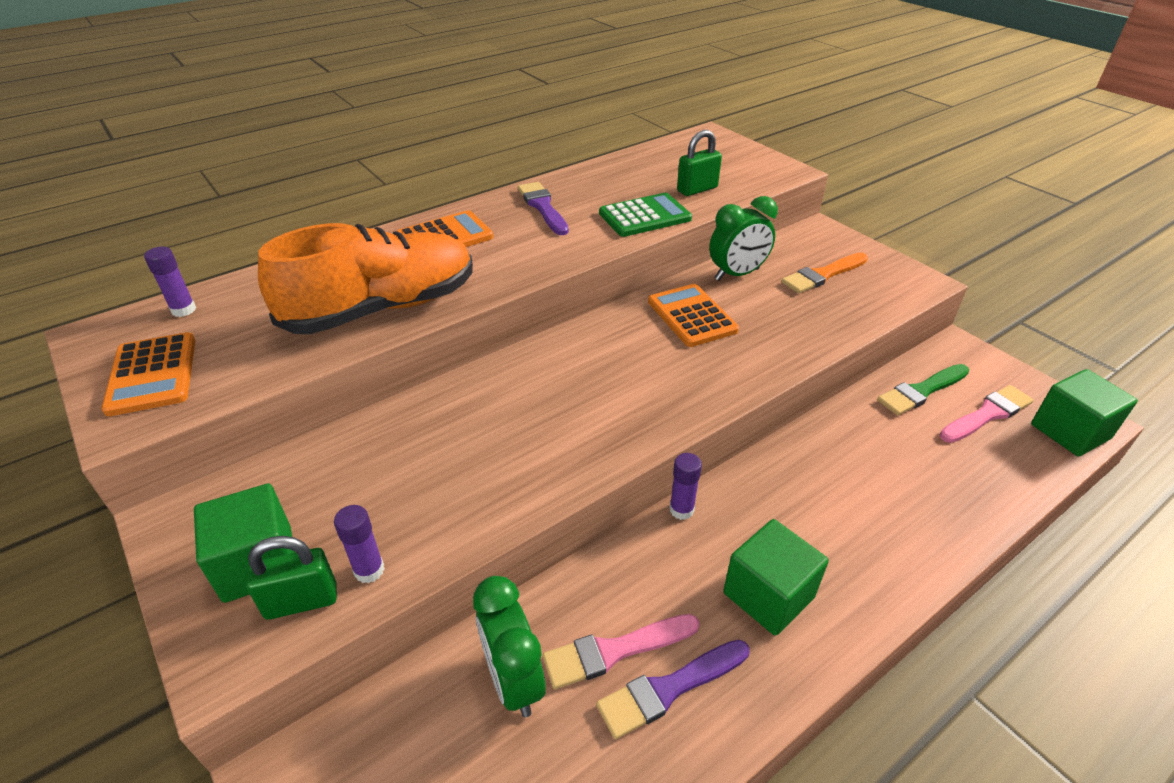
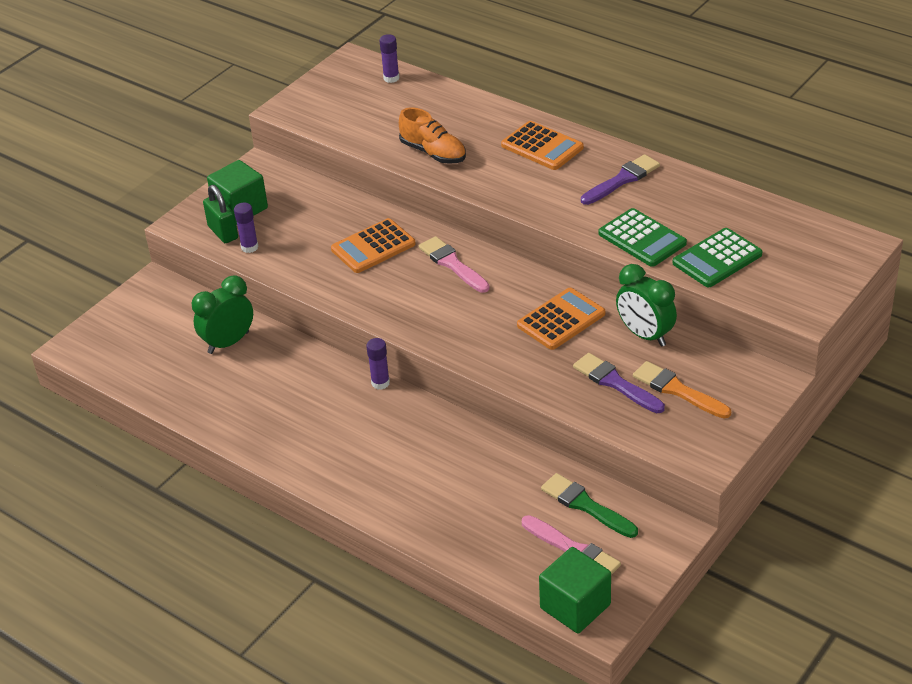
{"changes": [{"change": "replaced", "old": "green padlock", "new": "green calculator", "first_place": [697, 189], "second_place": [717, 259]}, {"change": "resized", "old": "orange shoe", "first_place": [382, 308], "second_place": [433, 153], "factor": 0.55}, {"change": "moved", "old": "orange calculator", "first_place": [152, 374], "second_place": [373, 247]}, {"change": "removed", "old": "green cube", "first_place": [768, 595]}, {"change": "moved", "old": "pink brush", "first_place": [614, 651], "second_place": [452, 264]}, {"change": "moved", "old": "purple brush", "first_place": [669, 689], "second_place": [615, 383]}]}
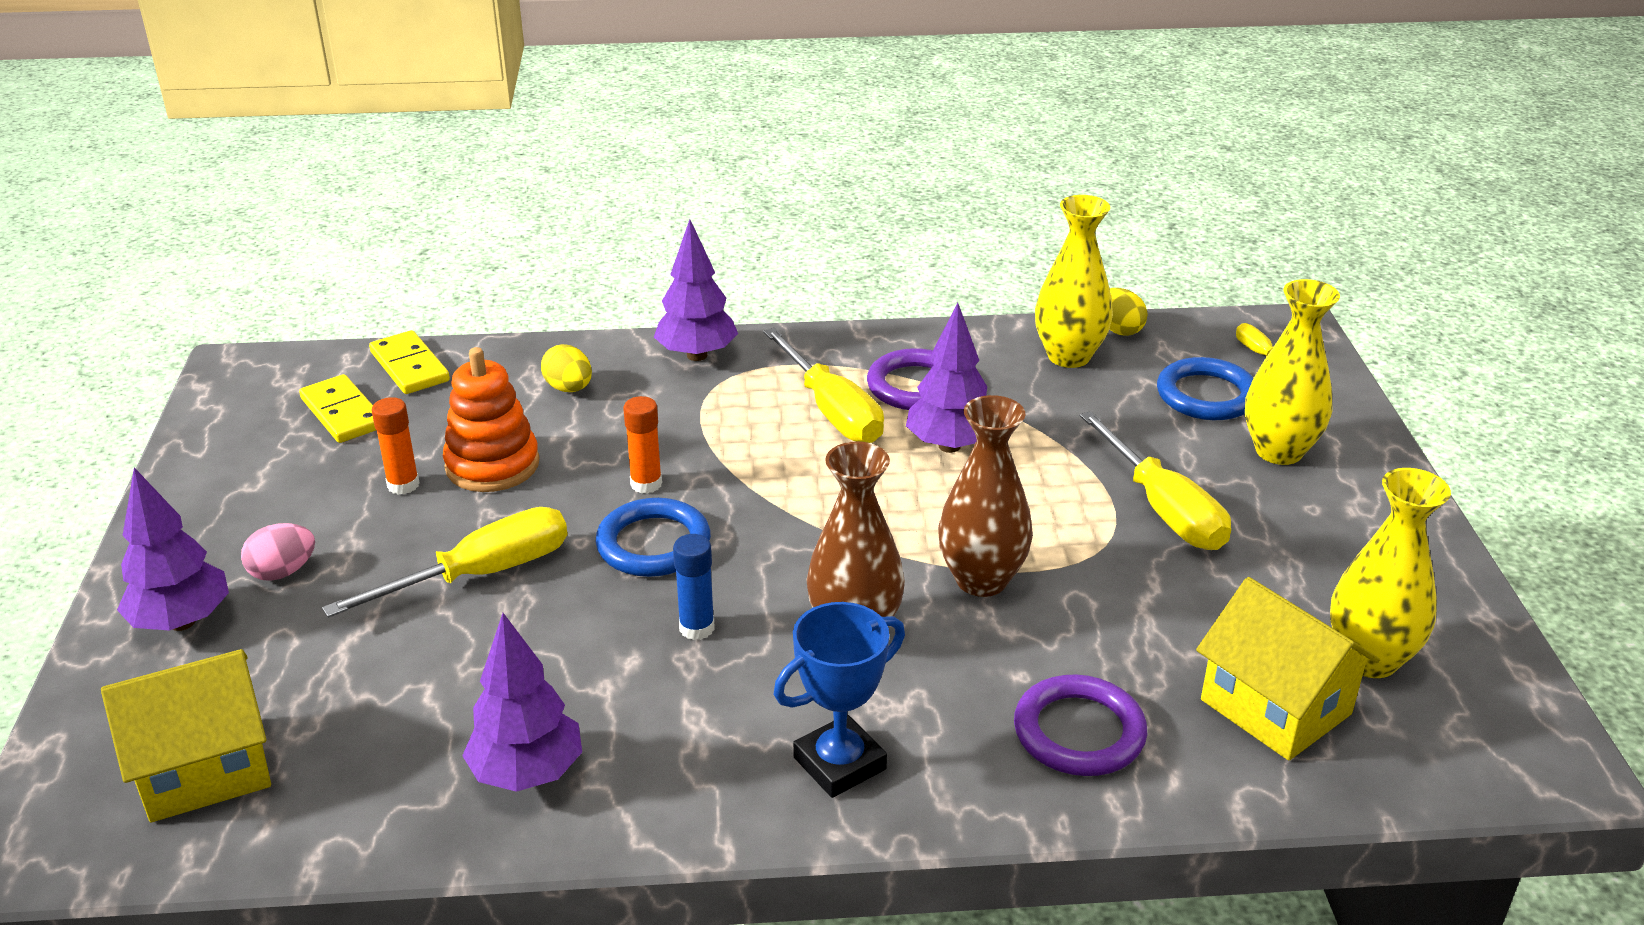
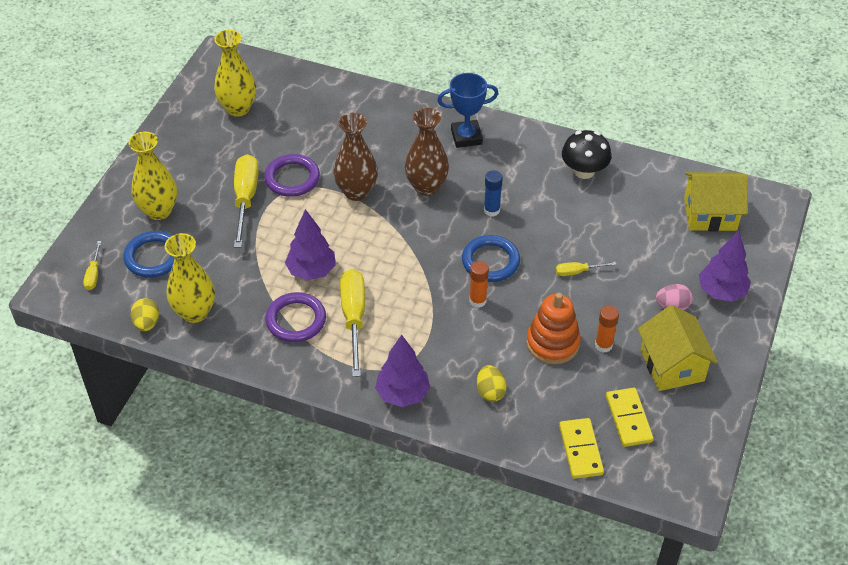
{"changes": [{"change": "resized", "old": "yellow screwdriver", "first_place": [481, 574], "second_place": [577, 272], "factor": 0.49}, {"change": "moved", "old": "yellow house", "first_place": [1275, 707], "second_place": [672, 365]}, {"change": "replaced", "old": "purple tree", "new": "black mushroom", "first_place": [528, 773], "second_place": [584, 171]}, {"change": "moved", "old": "purple ring", "first_place": [1079, 732], "second_place": [292, 178]}]}
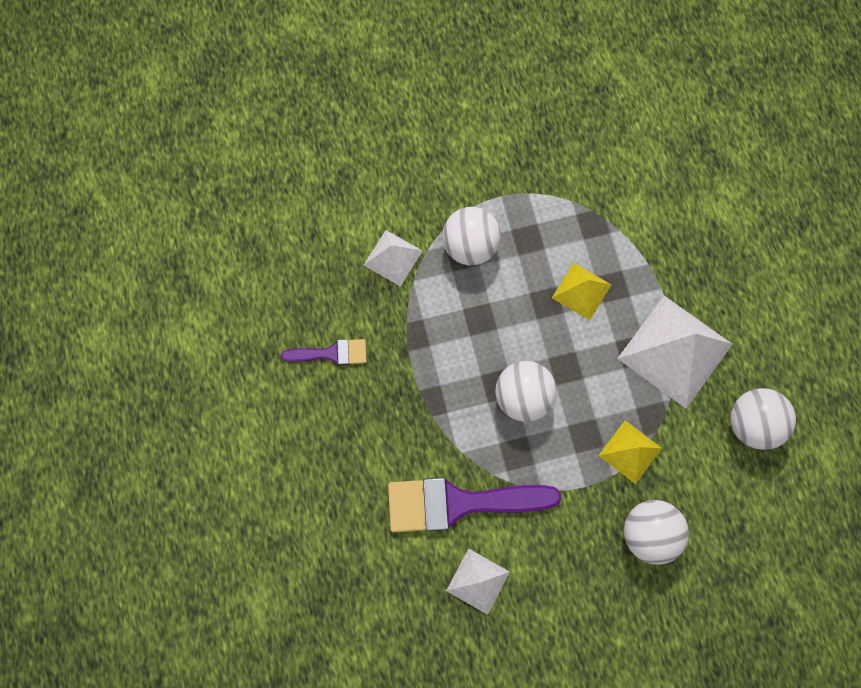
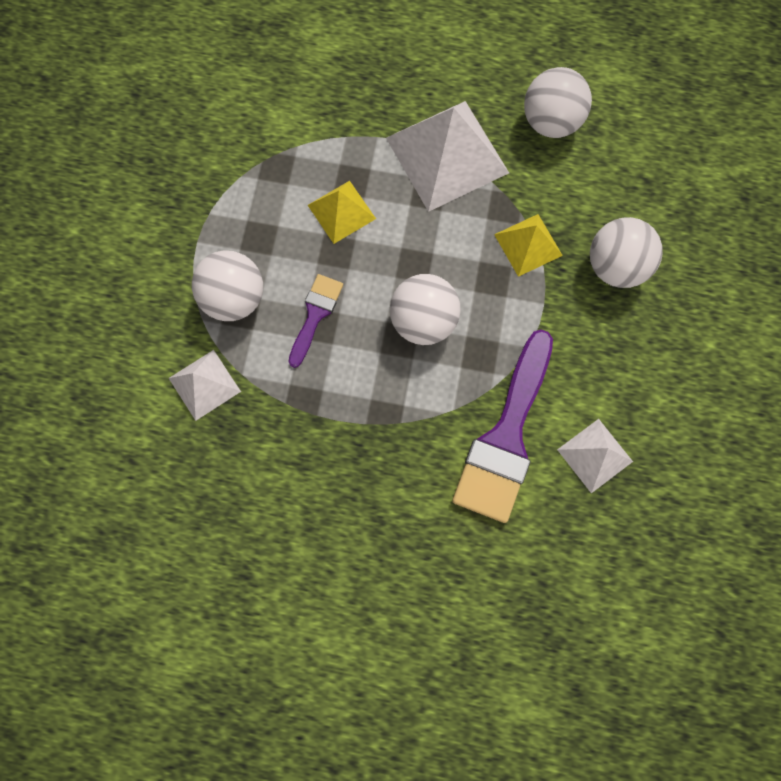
{"changes": [{"change": "moved", "old": "purple brush", "first_place": [331, 353], "second_place": [315, 314]}]}
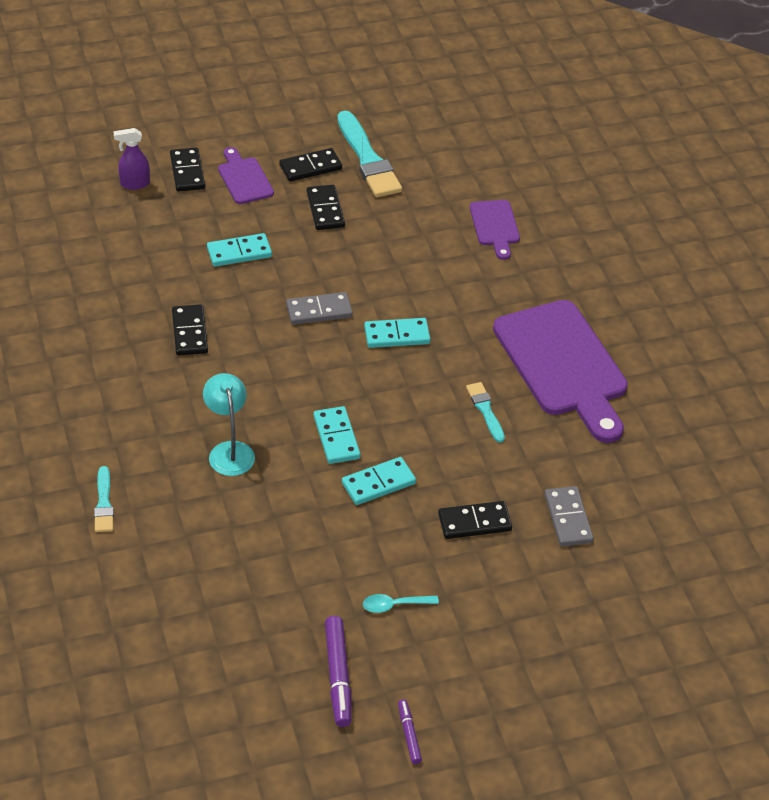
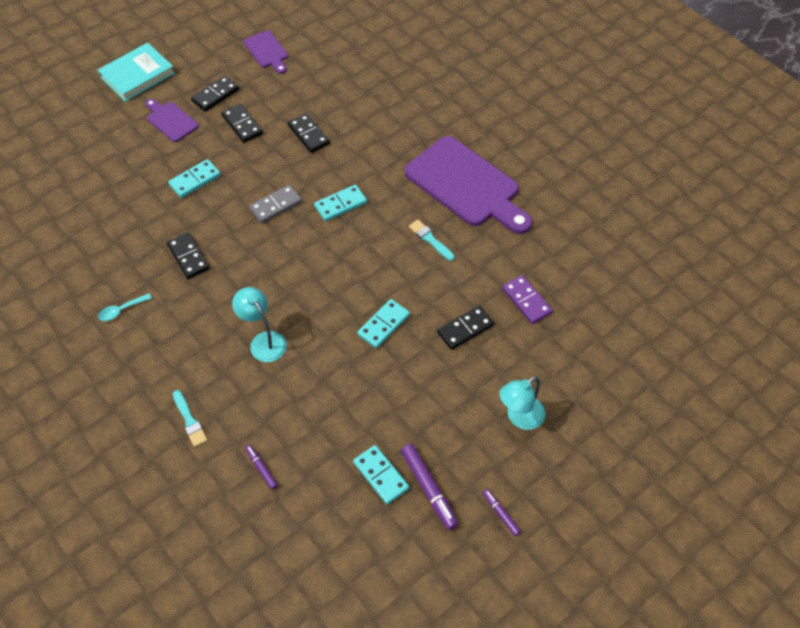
{"changes": [{"change": "removed", "old": "turquoise brush", "first_place": [368, 159]}, {"change": "removed", "old": "purple spray bottle", "first_place": [134, 184]}, {"change": "moved", "old": "black domino", "first_place": [187, 172], "second_place": [308, 135]}, {"change": "moved", "old": "purple cutting board", "first_place": [495, 226], "second_place": [267, 51]}, {"change": "moved", "old": "turquoise domino", "first_place": [336, 437], "second_place": [381, 475]}, {"change": "recoloured", "old": "grey domino", "new": "purple domino", "first_place": [568, 518], "second_place": [526, 301]}, {"change": "moved", "old": "turquoise spoon", "first_place": [394, 605], "second_place": [121, 310]}, {"change": "added", "new": "turquoise book", "second_place": [137, 75]}, {"change": "added", "new": "turquoise lamp", "second_place": [519, 418]}, {"change": "added", "new": "purple marker", "second_place": [261, 468]}]}
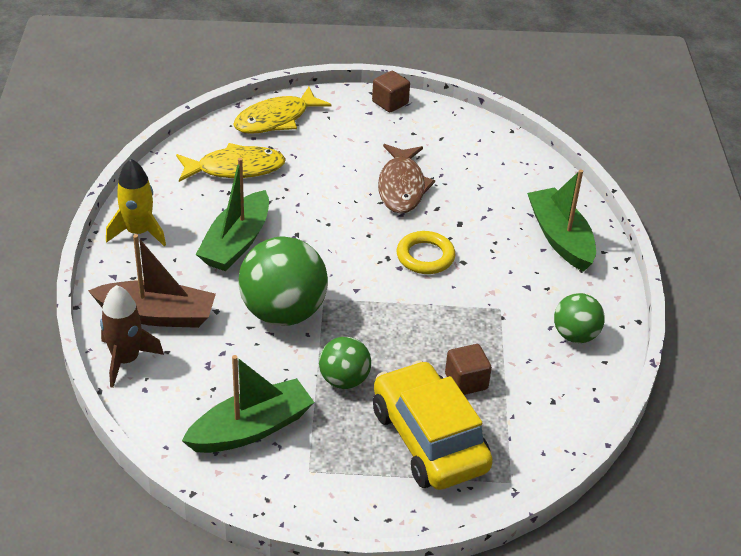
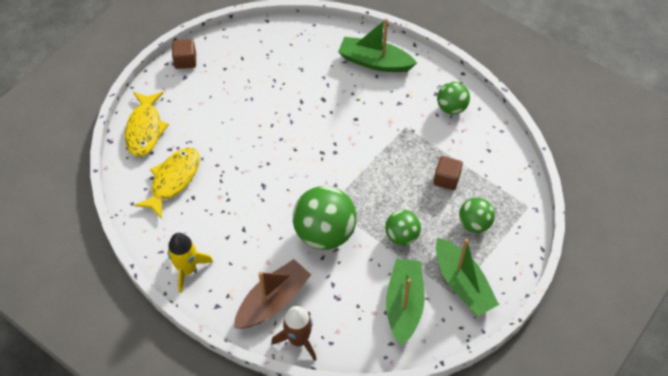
{"changes": [{"change": "removed", "old": "brown fish", "first_place": [402, 187]}, {"change": "moved", "old": "green boat", "first_place": [236, 243], "second_place": [462, 284]}, {"change": "removed", "old": "yellow ring", "first_place": [425, 256]}, {"change": "replaced", "old": "yellow car", "new": "green ball", "first_place": [429, 439], "second_place": [474, 224]}]}
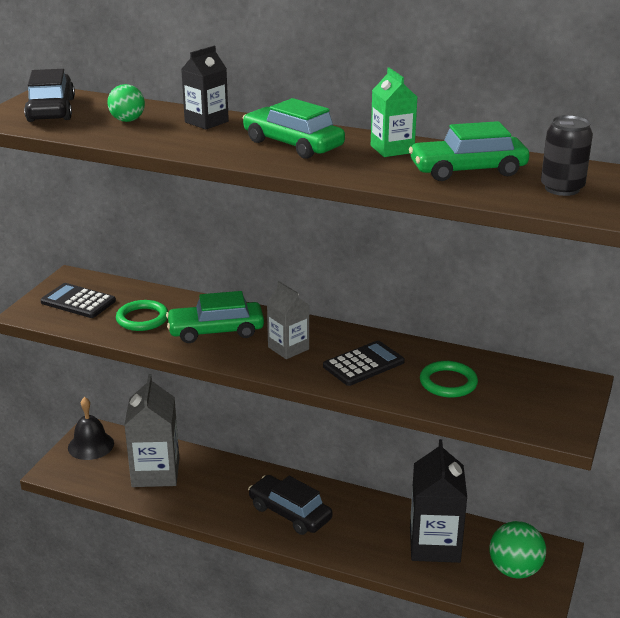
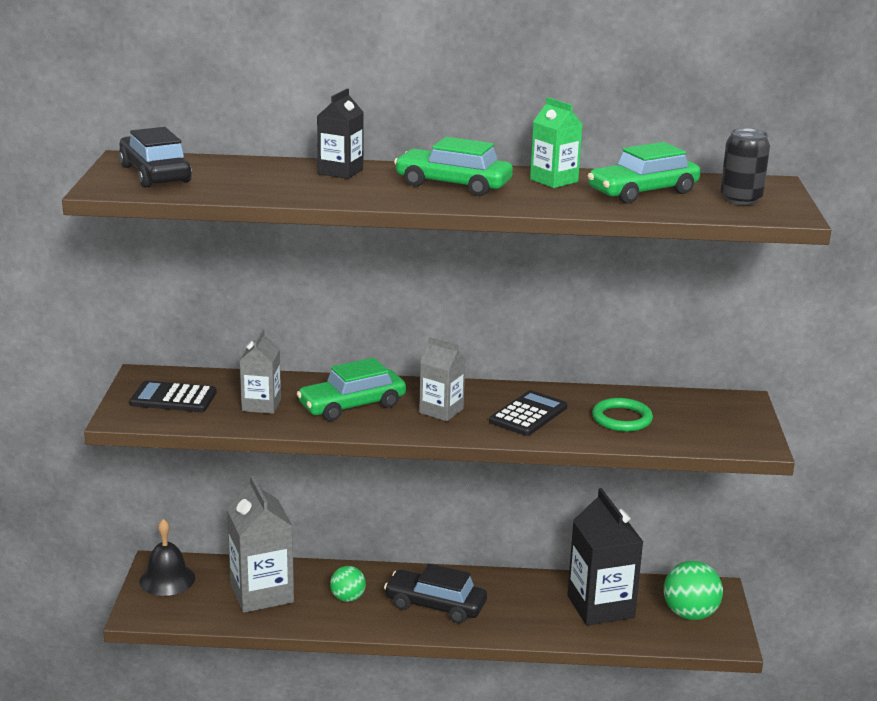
{"changes": [{"change": "moved", "old": "green ball", "first_place": [127, 120], "second_place": [348, 598]}, {"change": "replaced", "old": "green ring", "new": "grey carton", "first_place": [142, 319], "second_place": [261, 405]}]}
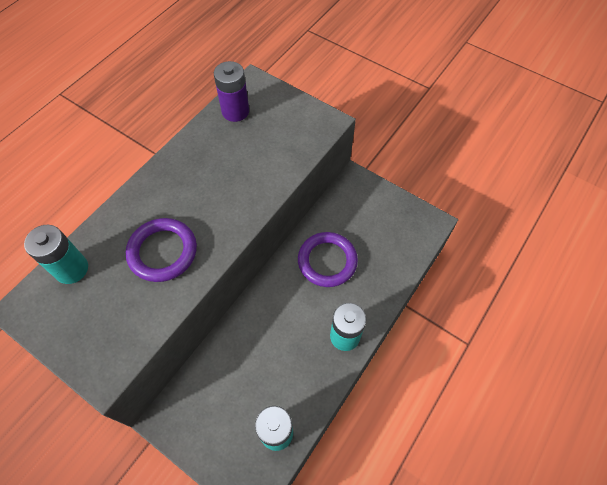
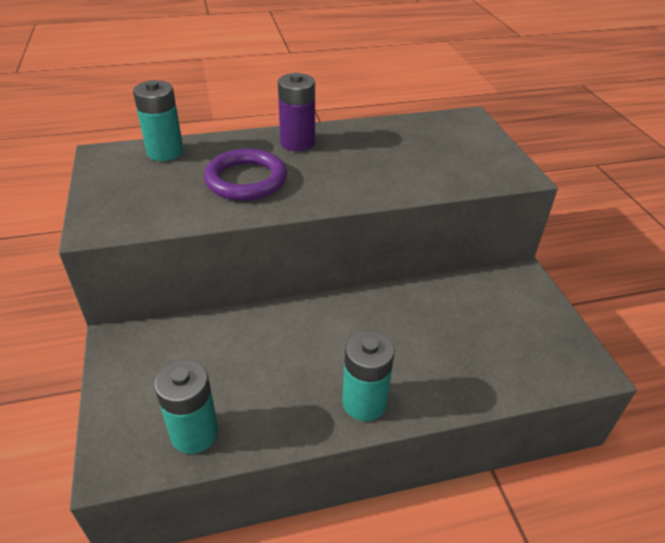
{"changes": [{"change": "moved", "old": "purple battery", "first_place": [235, 111], "second_place": [297, 143]}, {"change": "removed", "old": "purple ring", "first_place": [327, 261]}]}
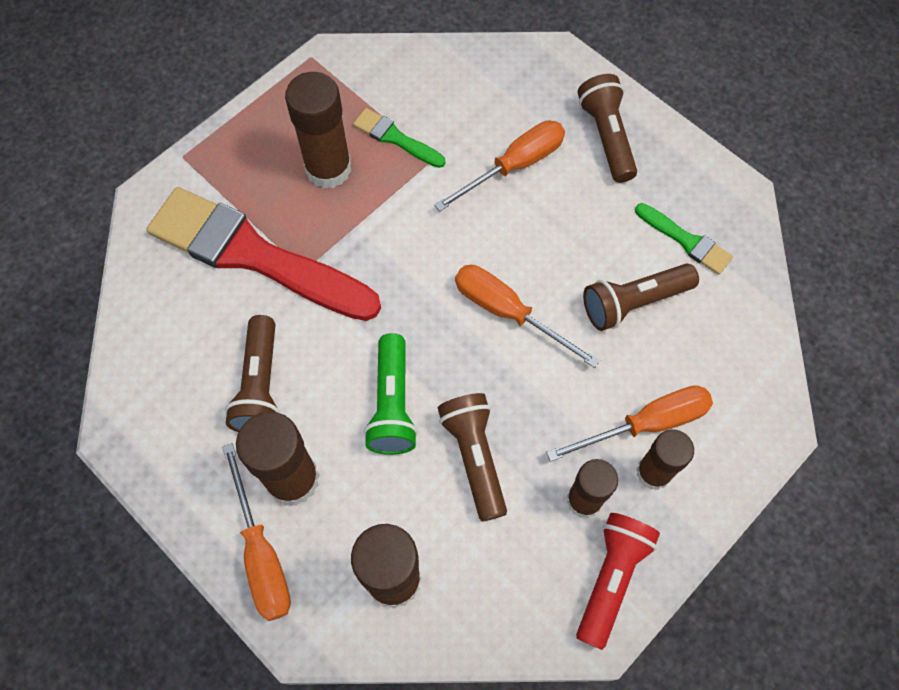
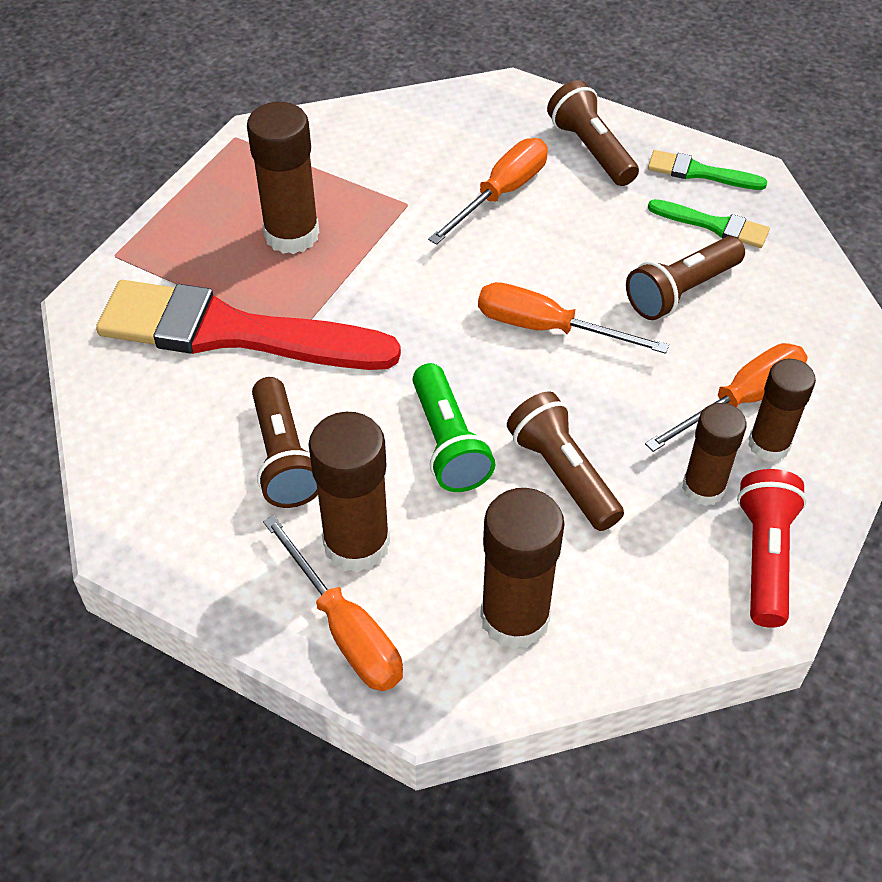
{"changes": [{"change": "moved", "old": "green brush", "first_place": [395, 138], "second_place": [699, 172]}]}
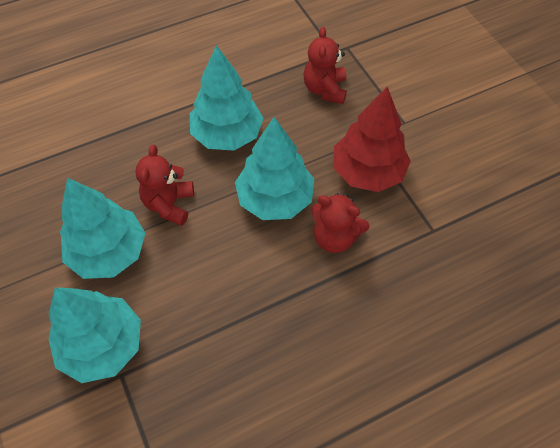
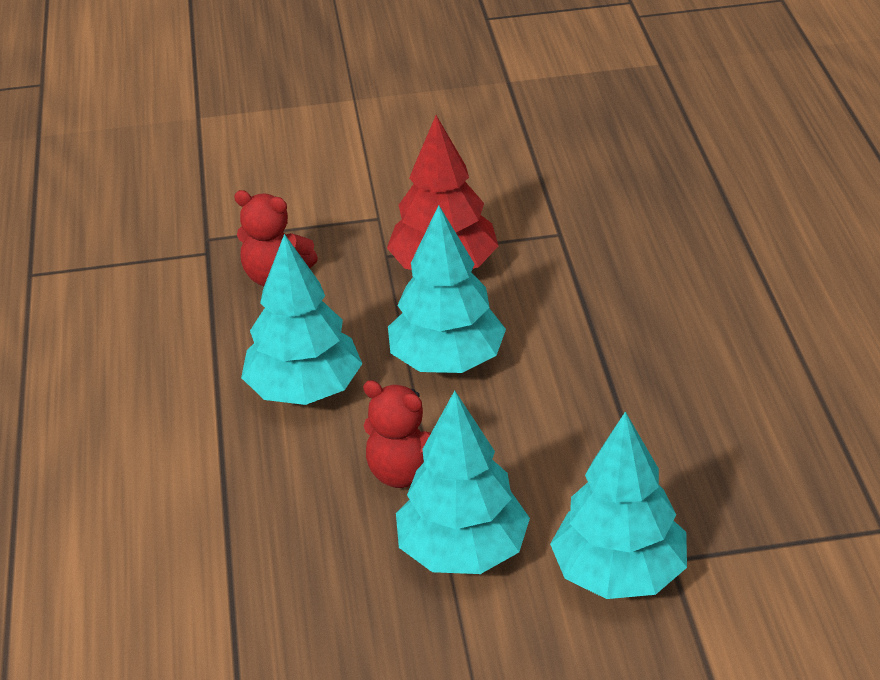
{"changes": [{"change": "removed", "old": "red teddy bear", "first_place": [335, 237]}]}
